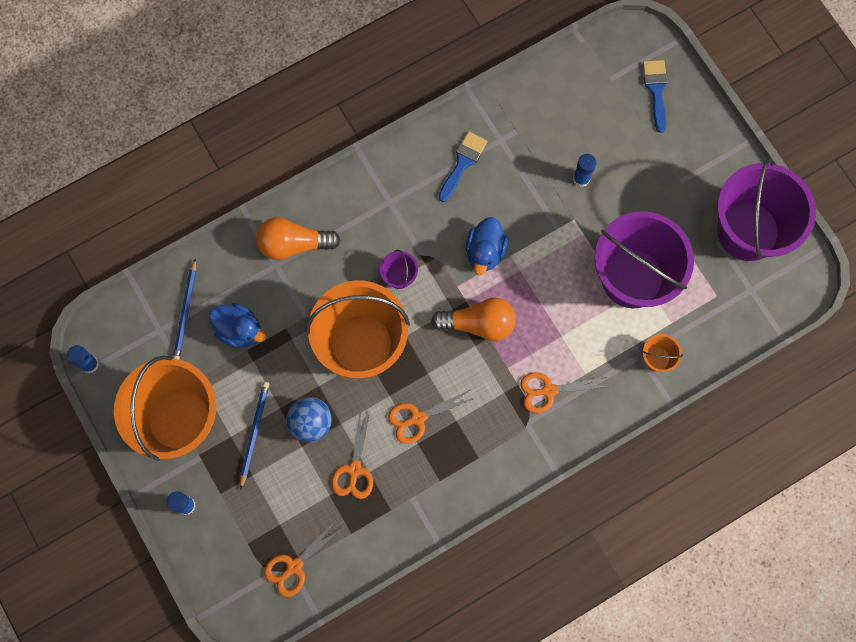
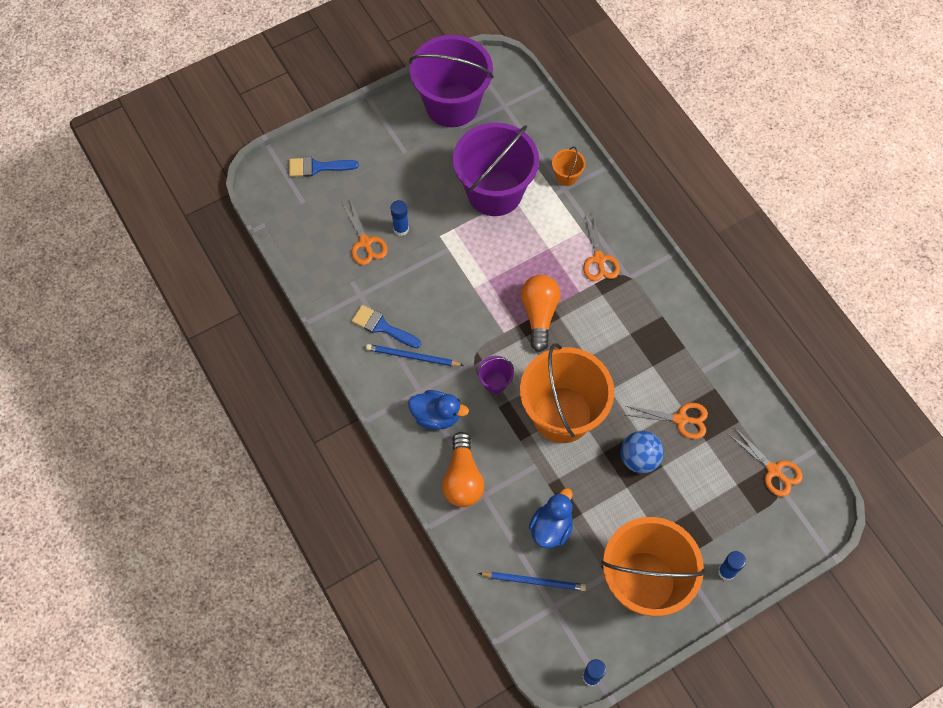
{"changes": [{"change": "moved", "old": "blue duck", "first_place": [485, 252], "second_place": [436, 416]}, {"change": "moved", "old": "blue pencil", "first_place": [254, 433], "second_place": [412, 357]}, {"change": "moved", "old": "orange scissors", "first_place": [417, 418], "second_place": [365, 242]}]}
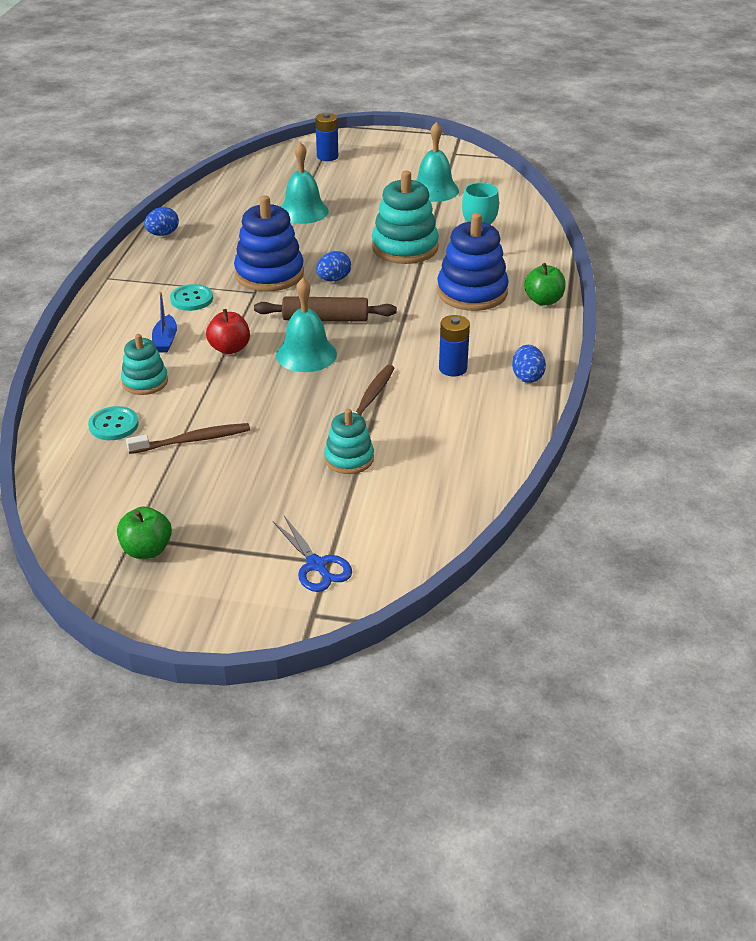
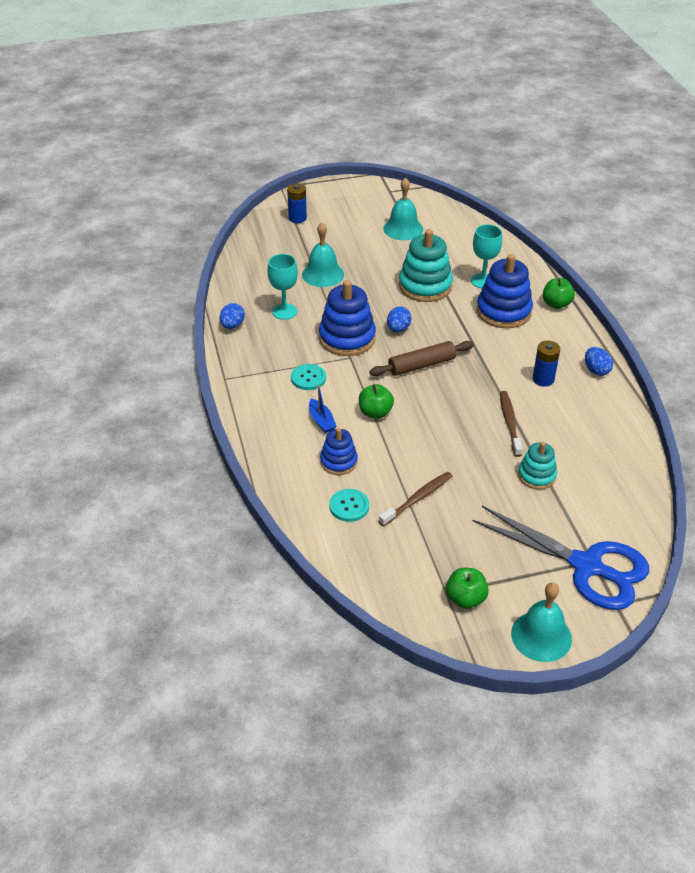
{"changes": [{"change": "moved", "old": "turquoise bell", "first_place": [306, 354], "second_place": [541, 636]}, {"change": "recoloured", "old": "red apple", "new": "green apple", "first_place": [229, 348], "second_place": [375, 412]}, {"change": "recoloured", "old": "turquoise stacking toy", "new": "blue stacking toy", "first_place": [145, 382], "second_place": [338, 462]}, {"change": "resized", "old": "blue scissors", "first_place": [316, 565], "second_place": [587, 566], "factor": 2.07}, {"change": "added", "new": "turquoise goblet", "second_place": [284, 311]}]}
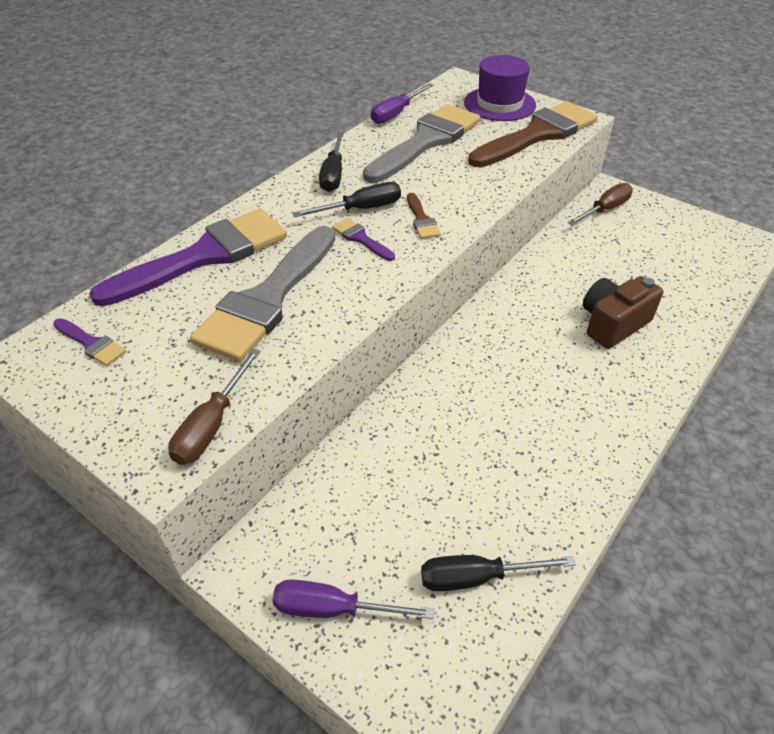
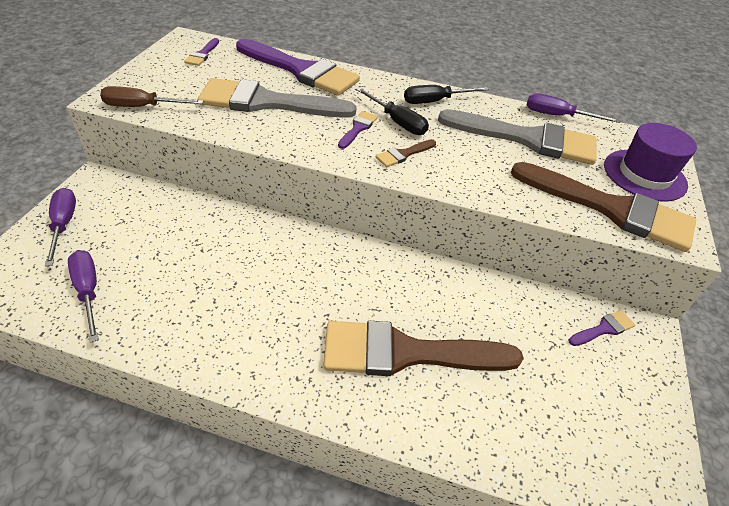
{"changes": [{"change": "replaced", "old": "brown screwdriver", "new": "purple brush", "first_place": [604, 209], "second_place": [603, 329]}, {"change": "replaced", "old": "brown camera", "new": "brown brush", "first_place": [612, 324], "second_place": [406, 353]}, {"change": "recoloured", "old": "black screwdriver", "new": "purple screwdriver", "first_place": [477, 577], "second_place": [88, 291]}]}
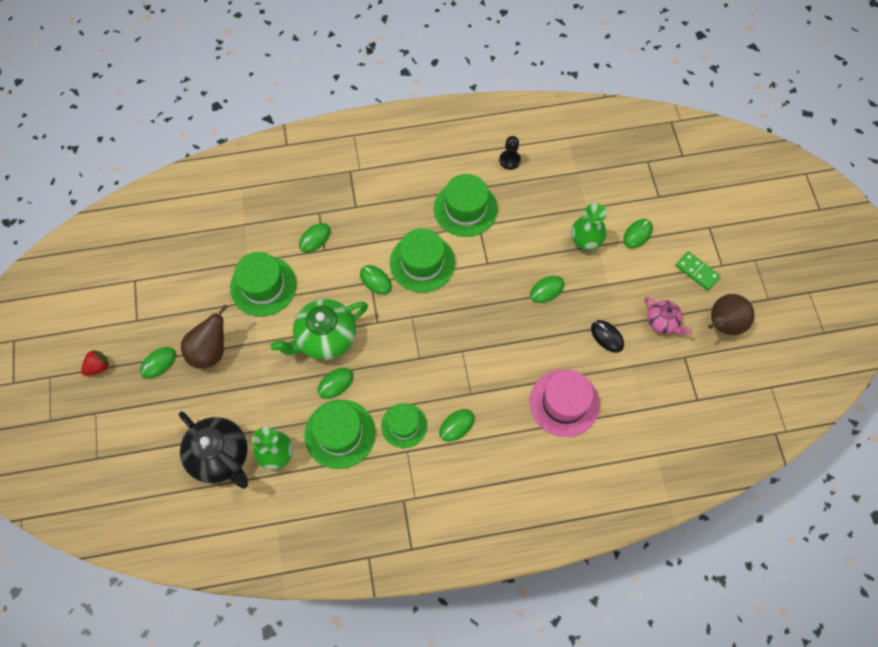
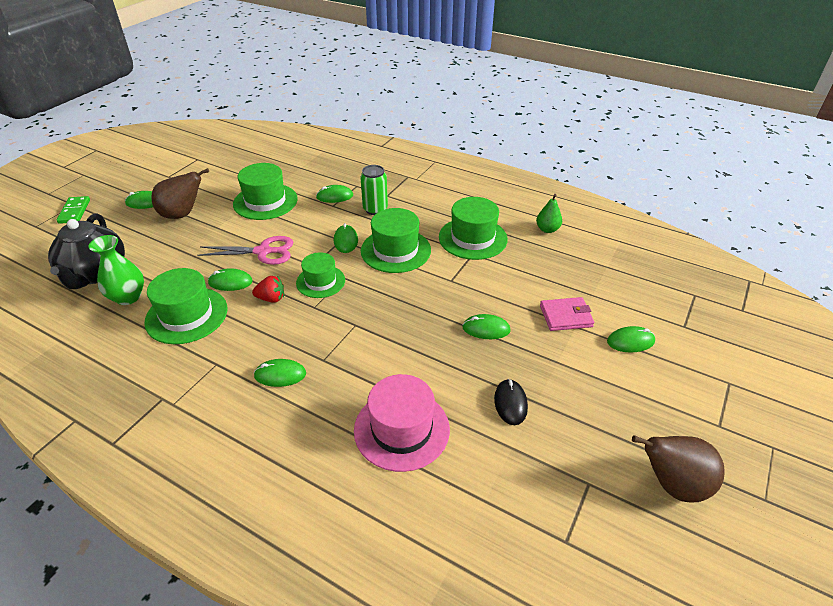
{"changes": [{"change": "replaced", "old": "black pawn", "new": "green pear", "first_place": [509, 160], "second_place": [547, 229]}, {"change": "replaced", "old": "green vase", "new": "pink wallet", "first_place": [585, 241], "second_place": [565, 316]}, {"change": "moved", "old": "green domino", "first_place": [697, 271], "second_place": [74, 211]}, {"change": "removed", "old": "pink teapot", "first_place": [662, 322]}, {"change": "replaced", "old": "green teapot", "new": "pink scissors", "first_place": [325, 338], "second_place": [263, 252]}, {"change": "moved", "old": "red strawberry", "first_place": [98, 367], "second_place": [271, 298]}, {"change": "moved", "old": "green hat", "first_place": [404, 425], "second_place": [320, 281]}, {"change": "added", "new": "green can", "second_place": [375, 209]}]}
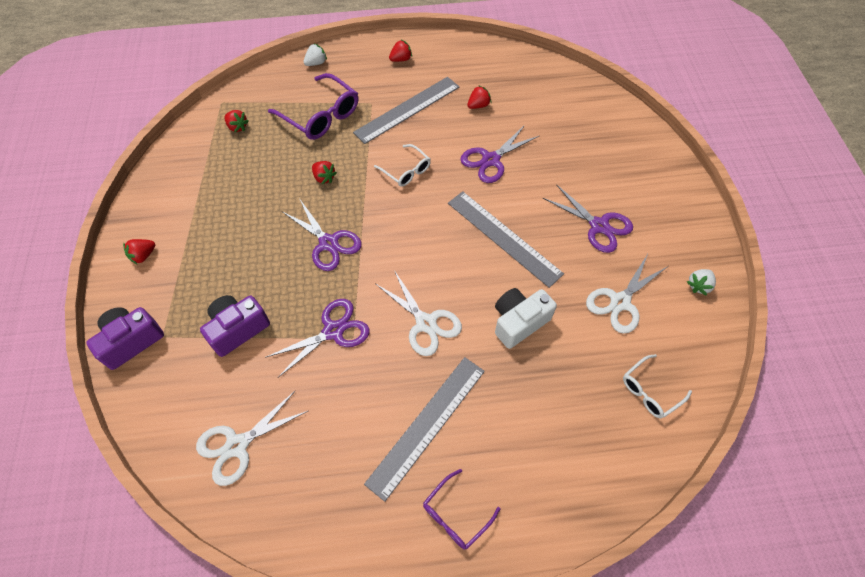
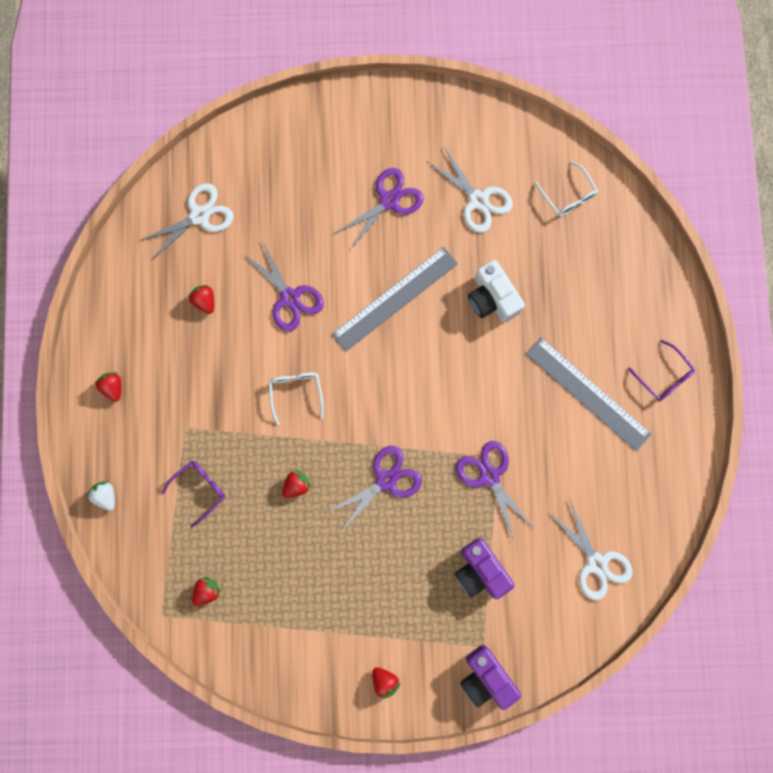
{"changes": [{"change": "resized", "old": "purple glasses", "first_place": [321, 116], "second_place": [200, 489], "factor": 0.58}, {"change": "removed", "old": "grey ruler", "first_place": [407, 109]}, {"change": "turned", "old": "white glasses", "first_place": [406, 171], "second_place": [296, 392], "degrees": -60}, {"change": "removed", "old": "white strawberry", "first_place": [698, 285]}, {"change": "moved", "old": "white scissors", "first_place": [425, 323], "second_place": [199, 216]}]}
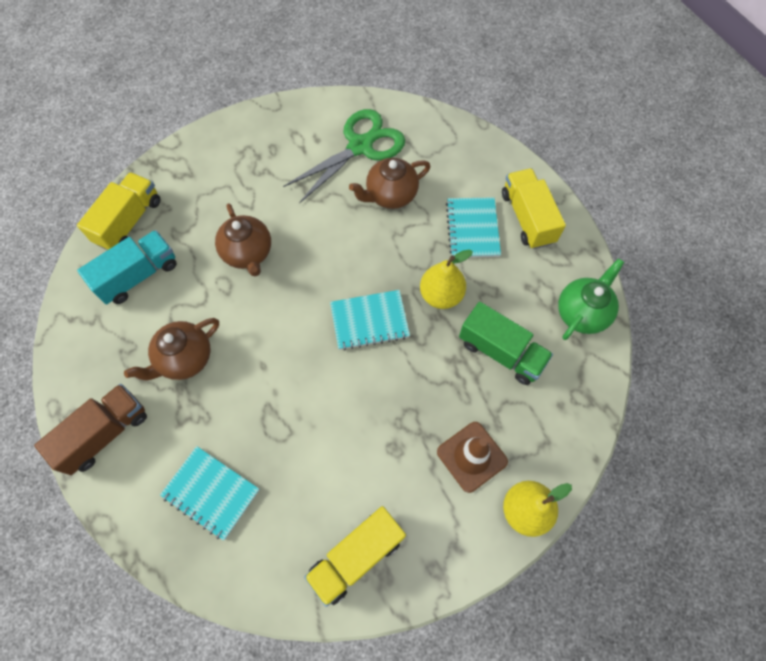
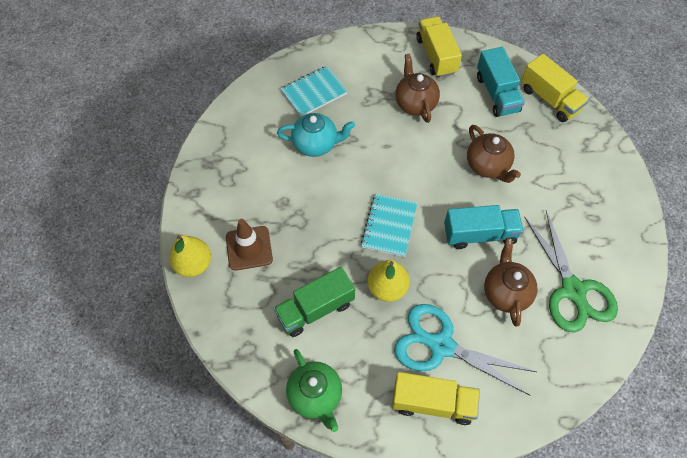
{"changes": [{"change": "replaced", "old": "turquoise notebook", "new": "turquoise scissors", "first_place": [472, 229], "second_place": [441, 346]}, {"change": "turned", "old": "brown teapot", "first_place": [248, 253], "second_place": [488, 166], "degrees": -120}, {"change": "removed", "old": "brown truck", "first_place": [105, 433]}, {"change": "moved", "old": "yellow truck", "first_place": [356, 556], "second_place": [436, 56]}, {"change": "added", "new": "turquoise teapot", "second_place": [316, 144]}, {"change": "added", "new": "turquoise truck", "second_place": [480, 234]}]}
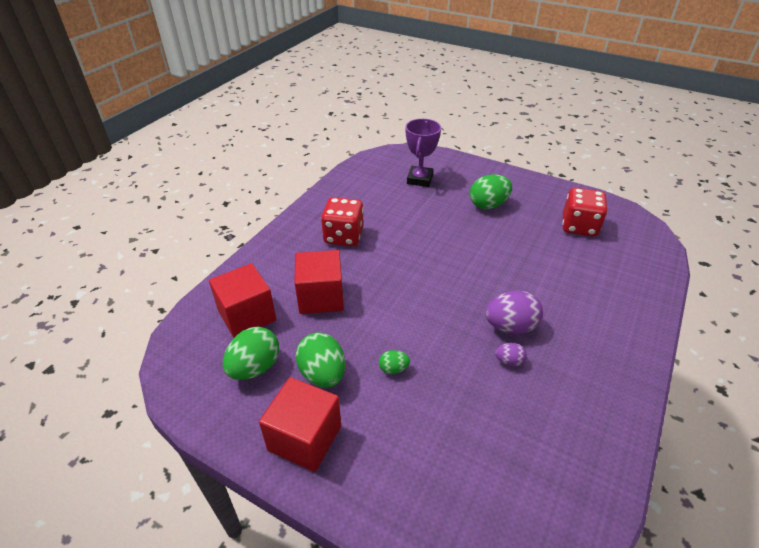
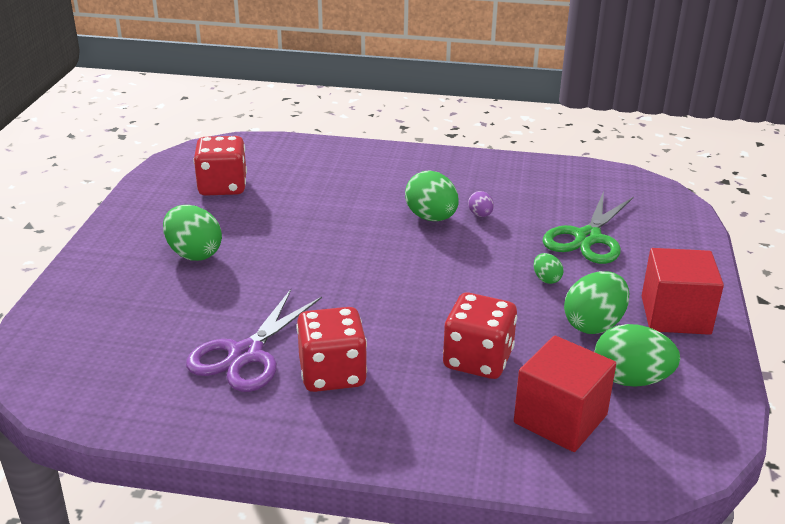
{"changes": [{"change": "removed", "old": "purple trophy", "first_place": [420, 179]}, {"change": "replaced", "old": "red cube", "new": "red dice", "first_place": [321, 297], "second_place": [478, 360]}, {"change": "recoloured", "old": "purple egg", "new": "green egg", "first_place": [510, 326], "second_place": [431, 218]}, {"change": "added", "new": "green scissors", "second_place": [588, 238]}, {"change": "added", "new": "purple scissors", "second_place": [246, 354]}]}
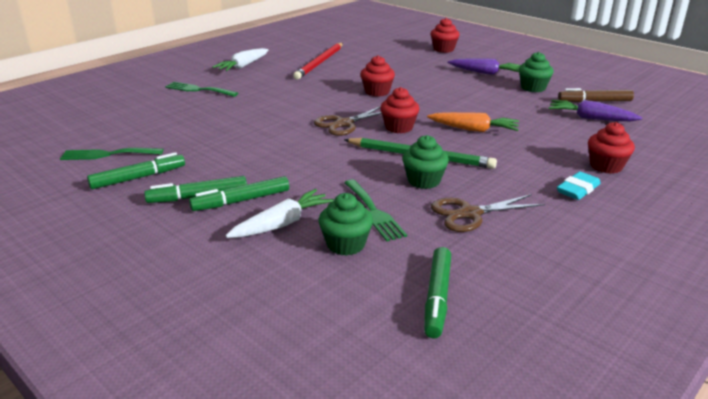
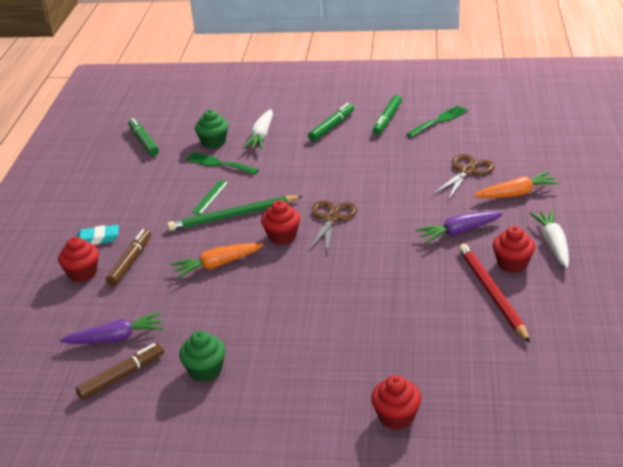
{"changes": [{"change": "moved", "old": "red cupcake", "first_place": [377, 92], "second_place": [512, 264]}, {"change": "moved", "old": "purple carrot", "first_place": [485, 73], "second_place": [459, 232]}, {"change": "replaced", "old": "green fork", "new": "orange carrot", "first_place": [198, 90], "second_place": [516, 193]}, {"change": "replaced", "old": "green cupcake", "new": "green ruler", "first_place": [424, 181], "second_place": [210, 197]}, {"change": "turned", "old": "turquoise eraser", "first_place": [578, 189], "second_place": [97, 239], "degrees": 75}, {"change": "removed", "old": "green marker", "first_place": [241, 201]}, {"change": "moved", "old": "brown scissors", "first_place": [470, 214], "second_place": [467, 171]}, {"change": "added", "new": "brown marker", "second_place": [130, 262]}]}
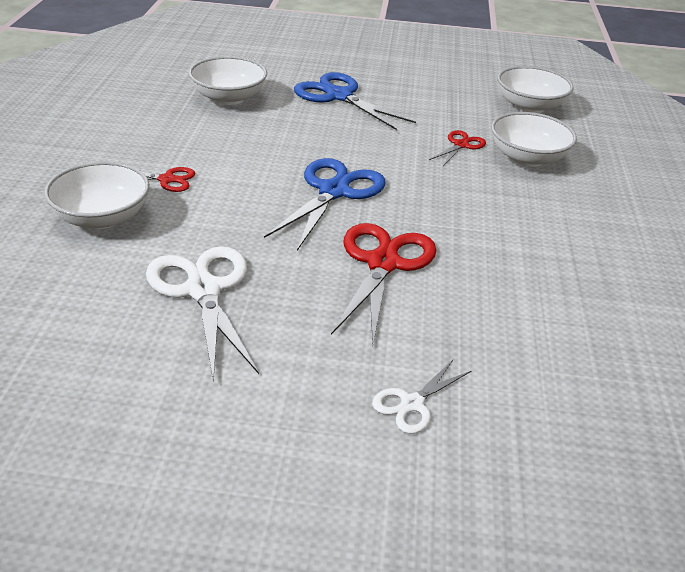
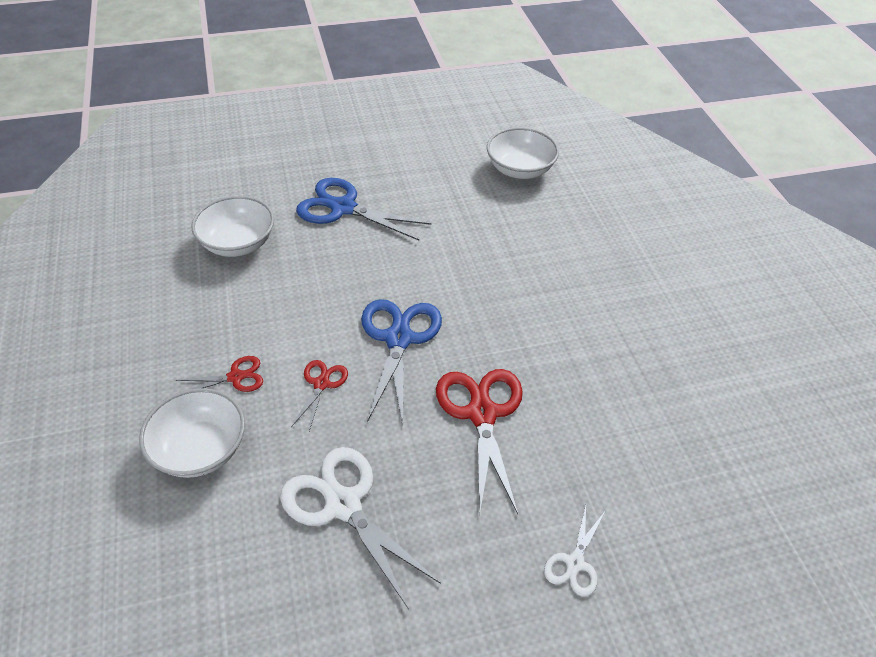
{"changes": [{"change": "removed", "old": "white bowl", "first_place": [527, 158]}, {"change": "moved", "old": "red scissors", "first_place": [461, 145], "second_place": [321, 384]}]}
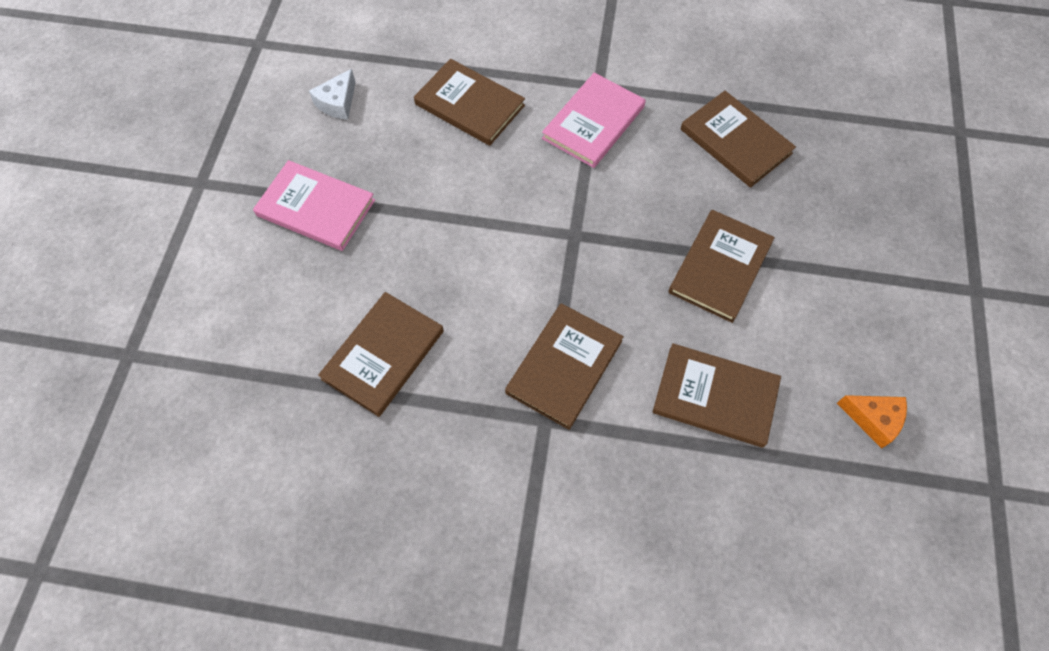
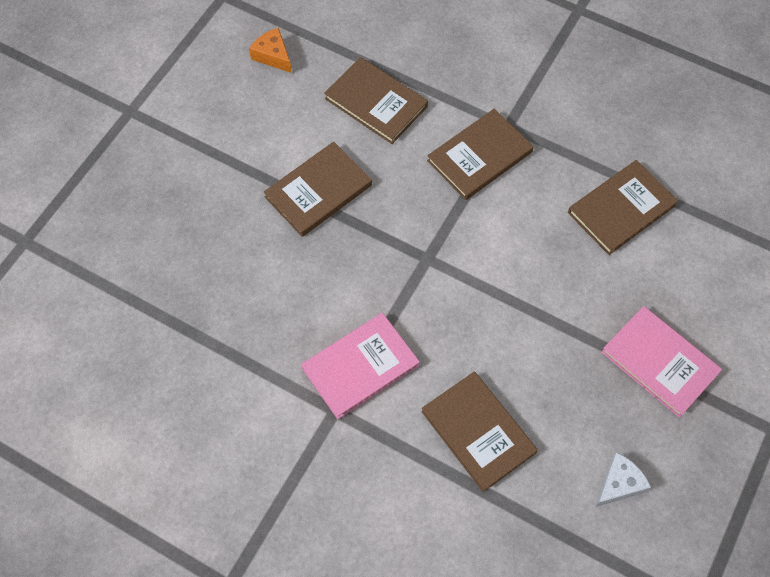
{"changes": [{"change": "removed", "old": "brown book", "first_place": [735, 141]}]}
